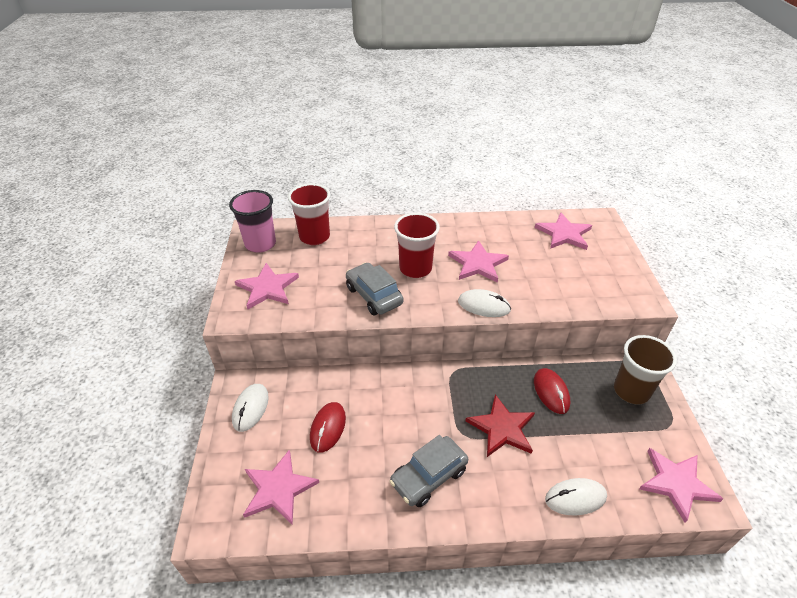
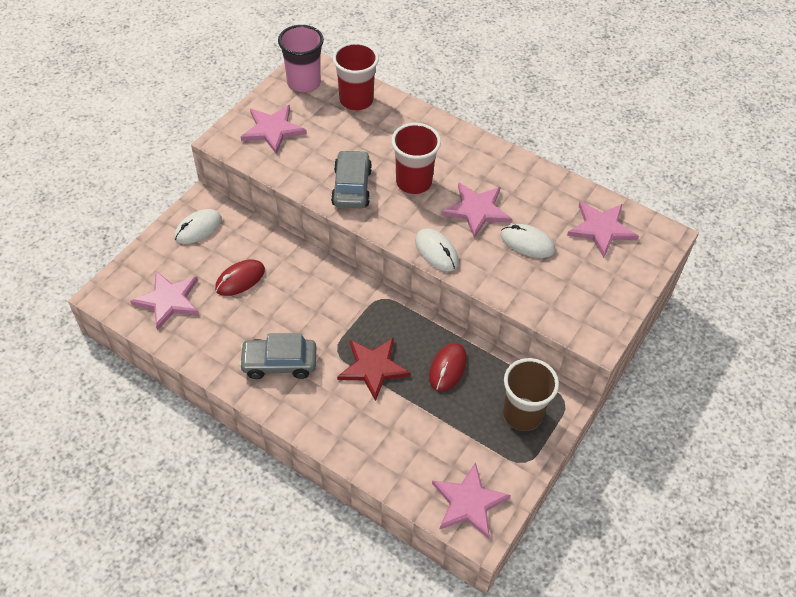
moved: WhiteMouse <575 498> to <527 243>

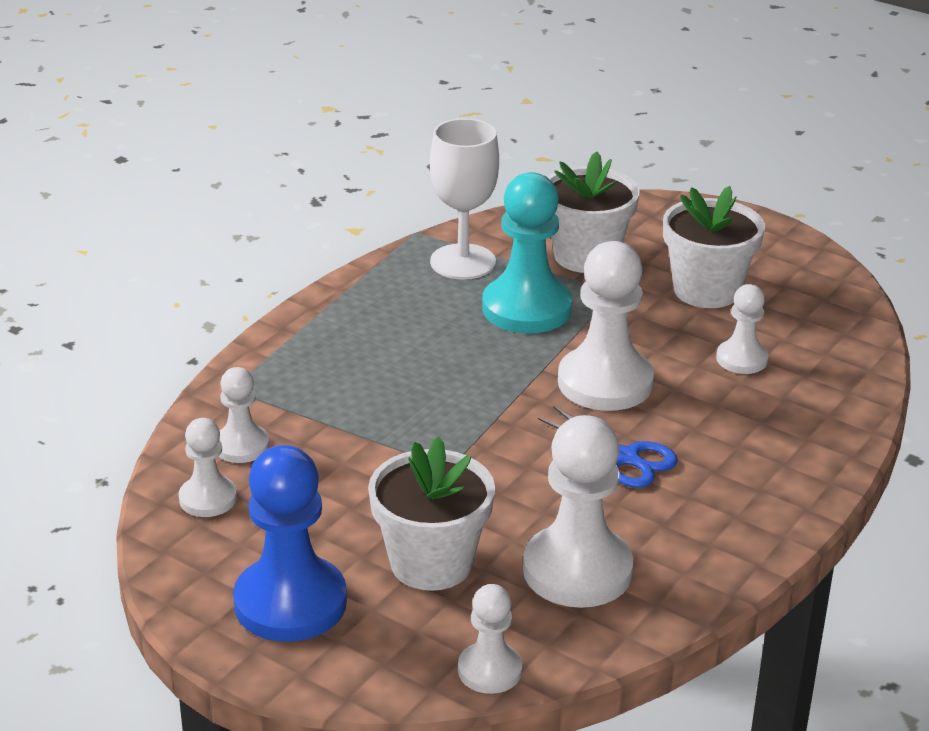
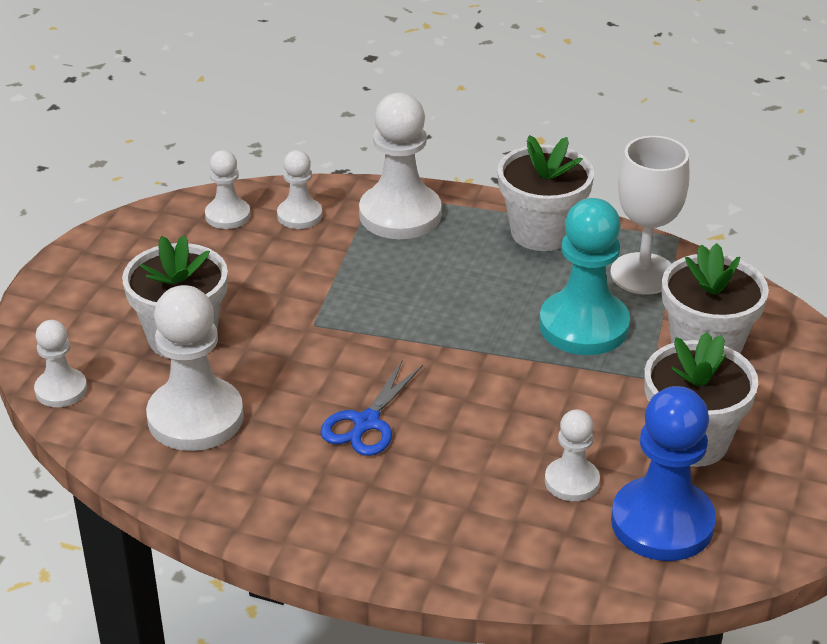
added: WhiteFlowerPot <542 232>
moved: WhitePawn <605 383> to <400 214>; BluePawn <290 603> to <662 522>

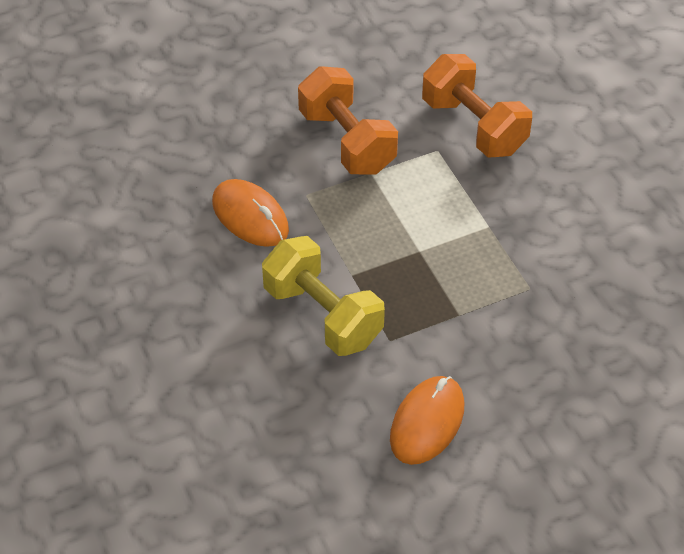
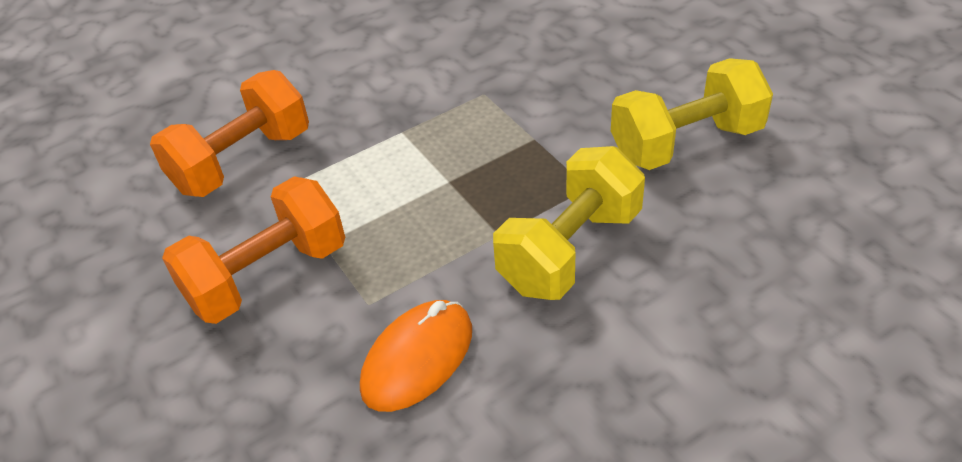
replaced: OrangeMouse <427 422> to YellowDumbbell <686 143>

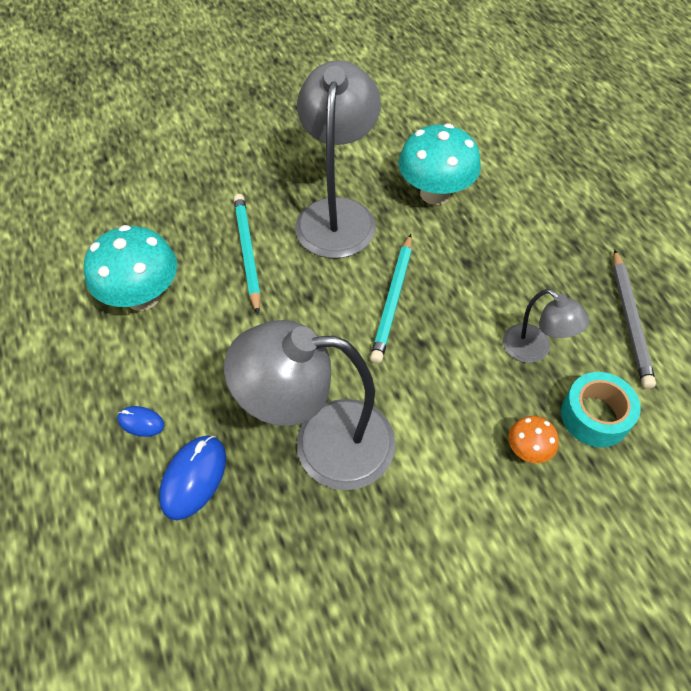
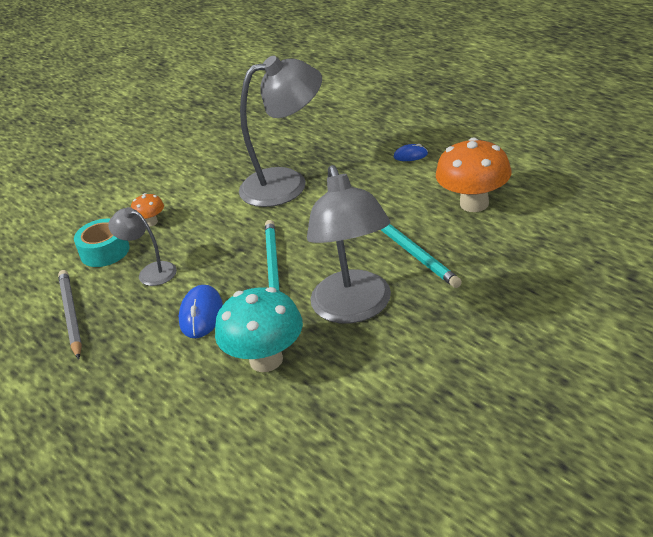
moved: BlueMouse <194 478> to <201 315>
recoloured: TurquoiseMushroom <143 297> to OrangeMushroom <474 204>

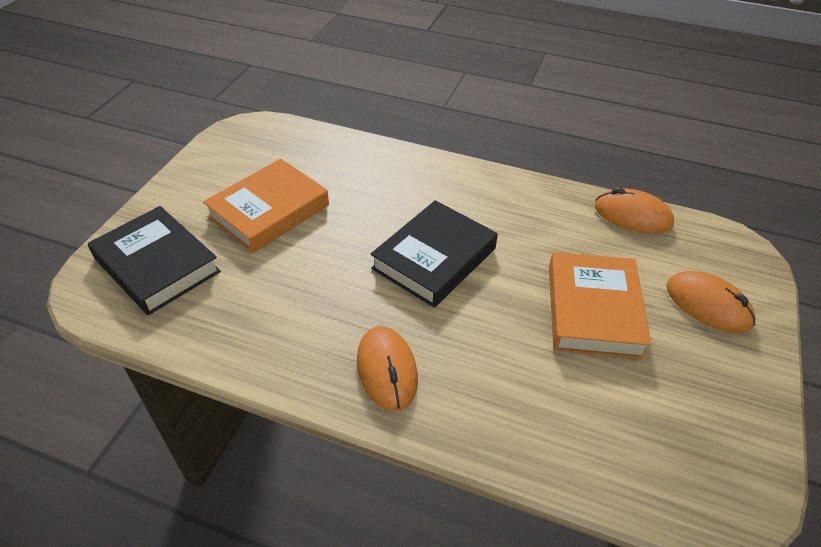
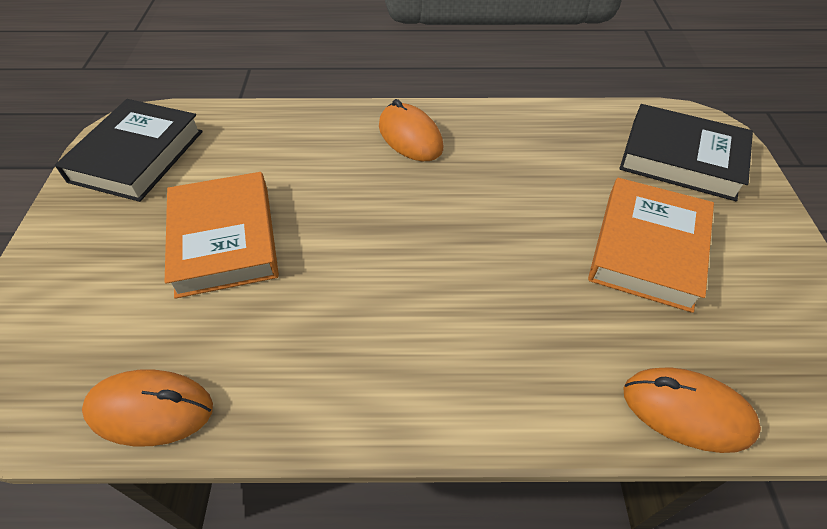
moved: BlackBook <434 258> to <137 156>; OrangeMouse <708 305> to <687 411>

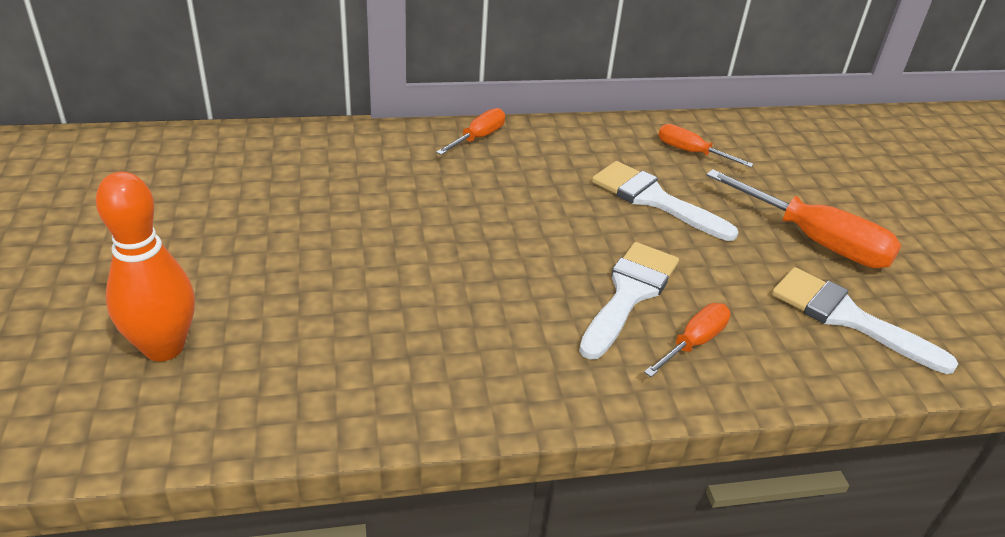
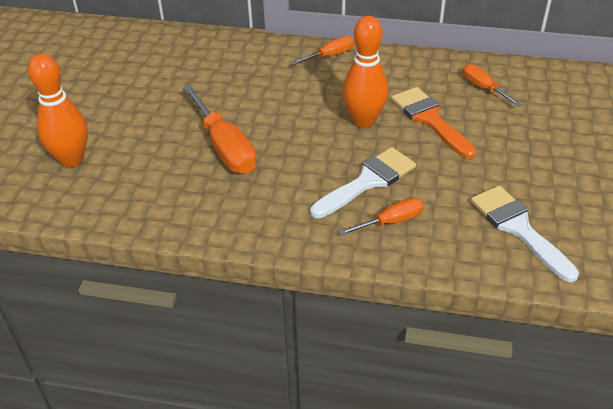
added: OrangeBowlingPin <364 121>
moved: OrangeScrewdriver <814 240> to <224 147>
recoloured: WhiteBrush <654 199> to OrangeBrush <430 119>

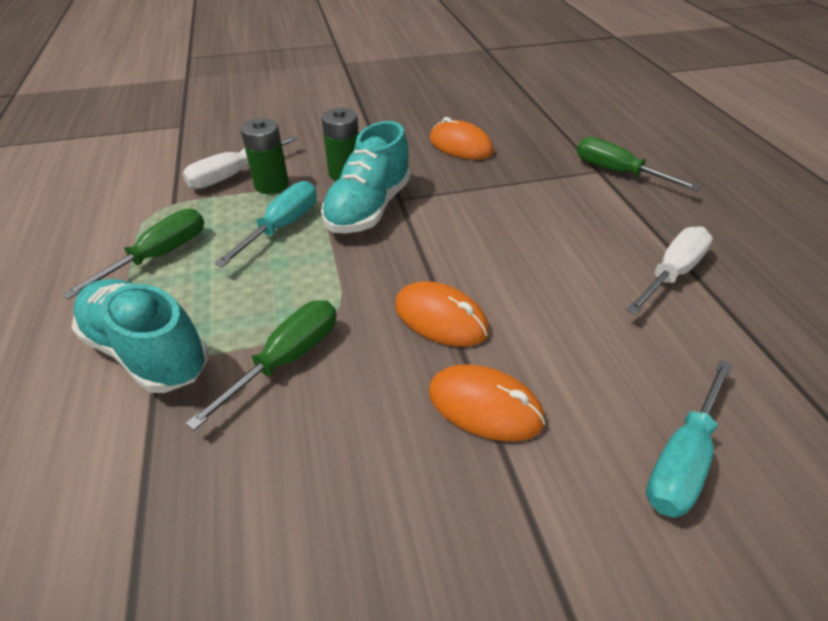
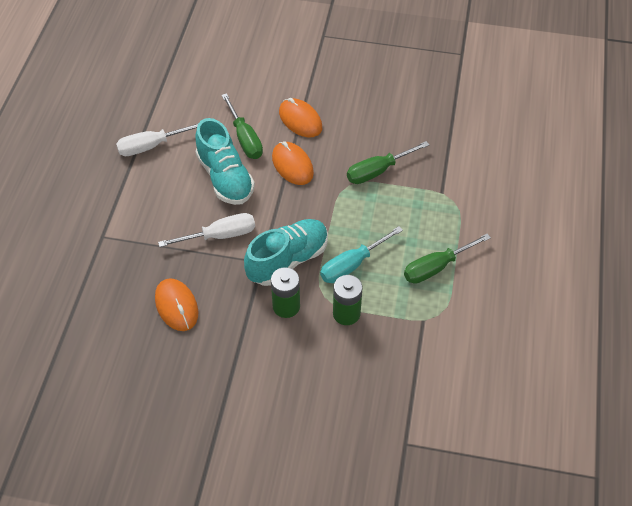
removed: TurquoiseScrewdriver <681 459>
moved: WhiteScrewdriver <231 176> to <220 235>; TurquoiseShoe <148 351> to <225 178>; GreenScrewdriver <616 172> to <245 139>

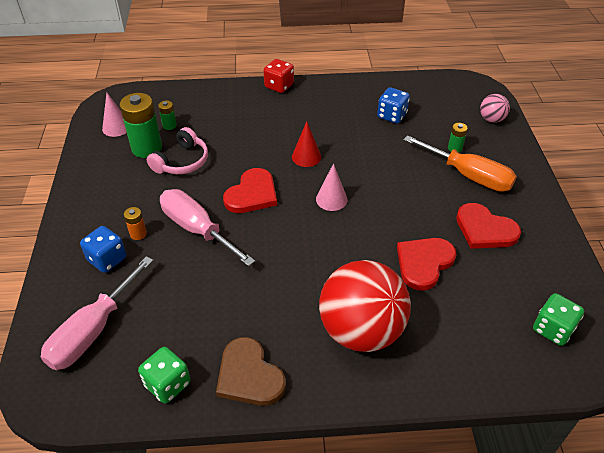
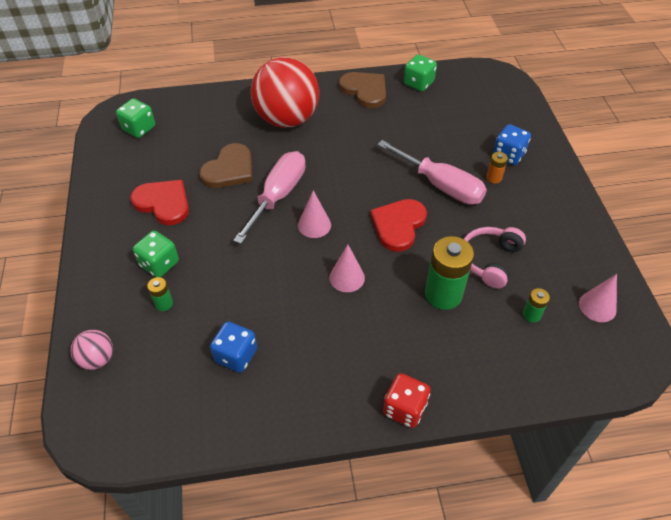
moved: PinkScrewdriver <93 331> to <278 196>; GreenBattery <147 148> to <443 294>
replaced: OrangeScrewdriver <469 176> to GreenDice <159 264>
recoloured: RedHeart <424 263> to BrownHeart <229 169>; RedCone <306 157> to PinkCone <347 277>

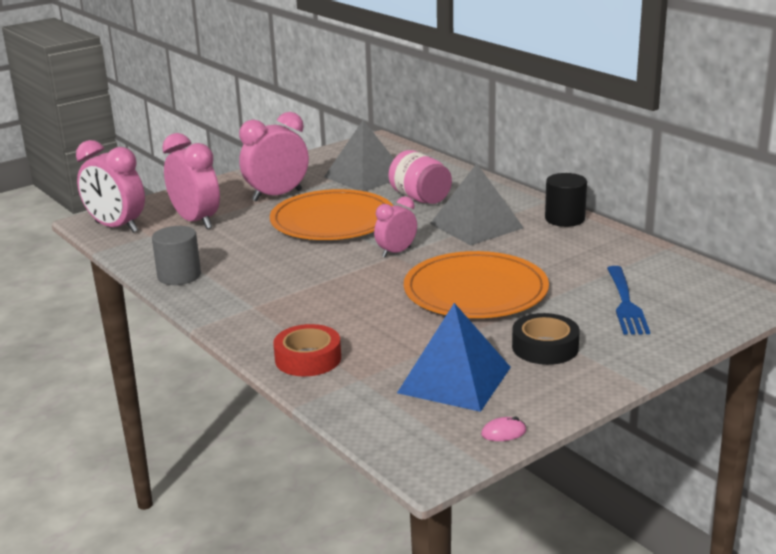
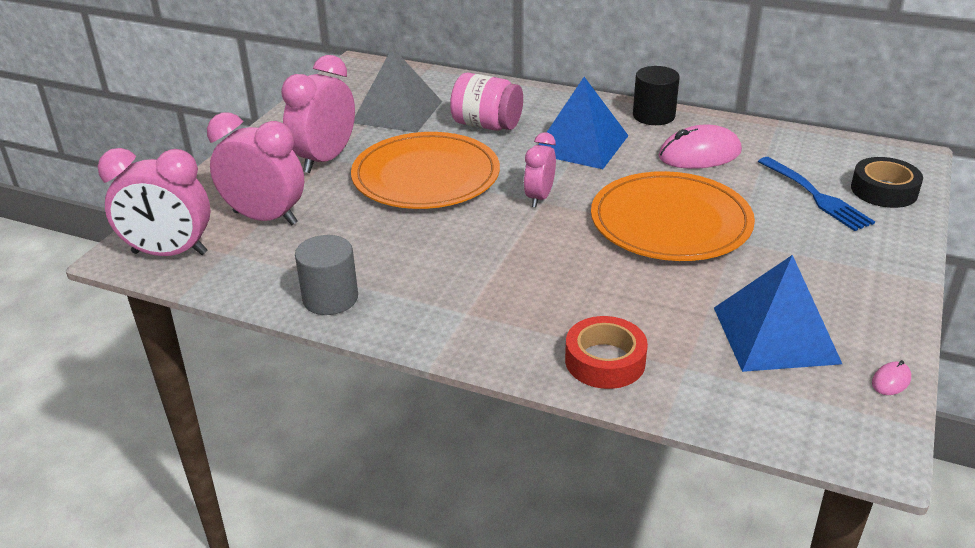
added: PinkMouse <699 154>
moved: BlackTape <545 347> to <884 190>
recoloured: GreyPyramid <476 225> to BluePyramid <580 144>

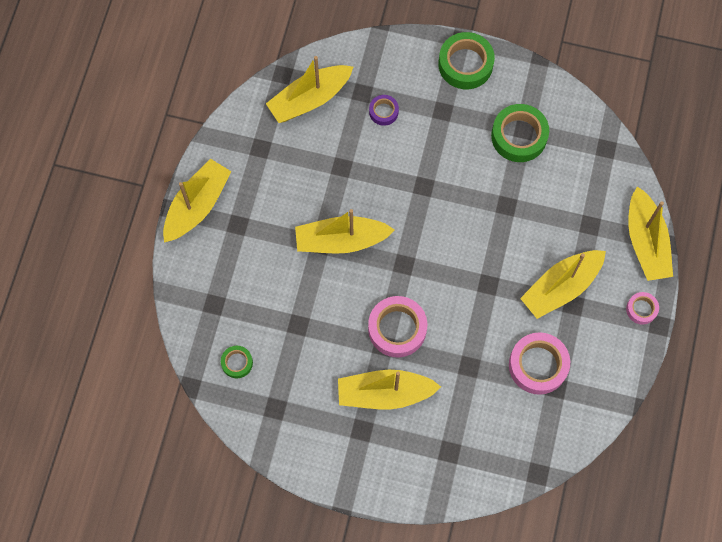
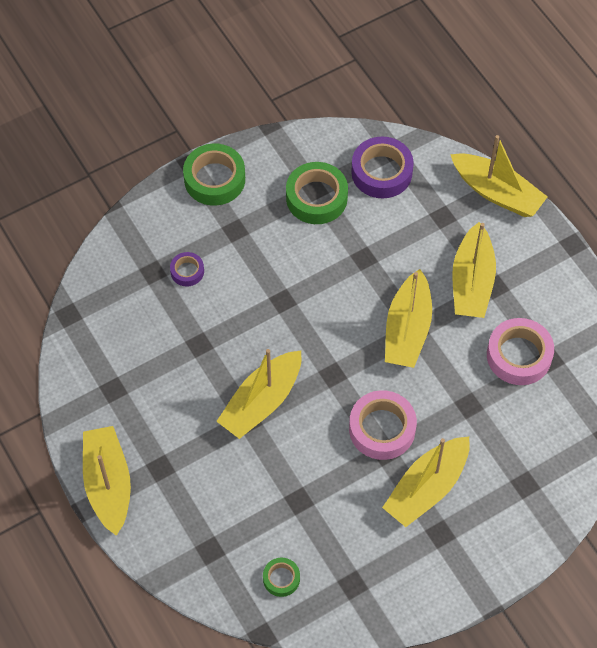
removed: PinkTape <641 309>
added: PurpleTape <381 172>
moved: YellowBoat <309 99> to <407 329>

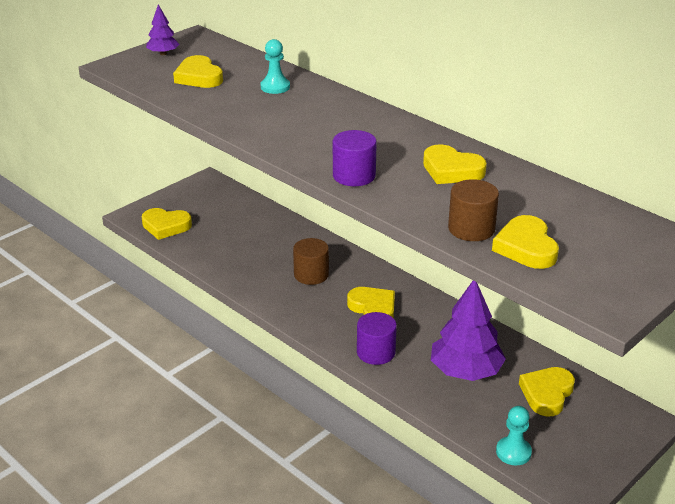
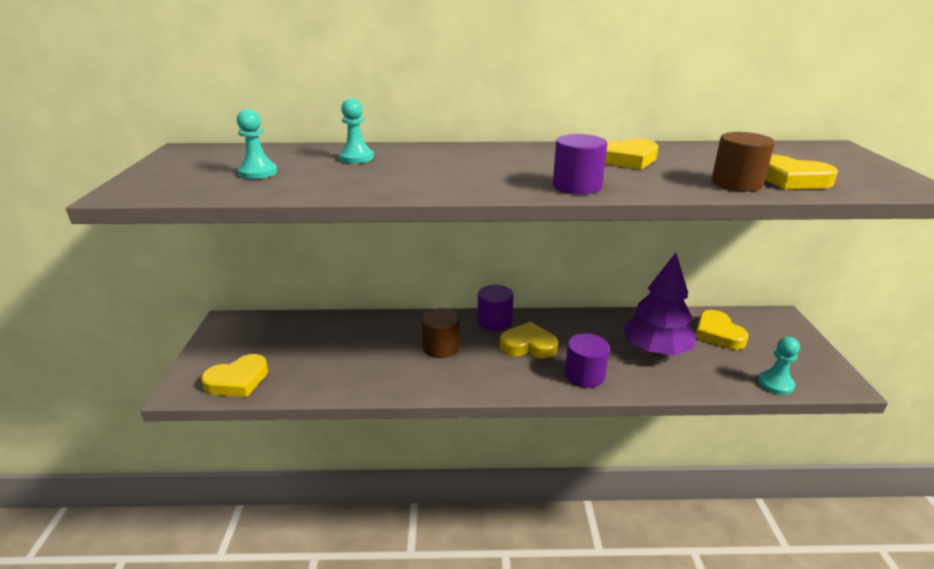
removed: PurpleTree <163 53>
added: PurpleCylinder <494 321>
replaced: YellowHeart <199 77> to TurquoisePawn <258 172>

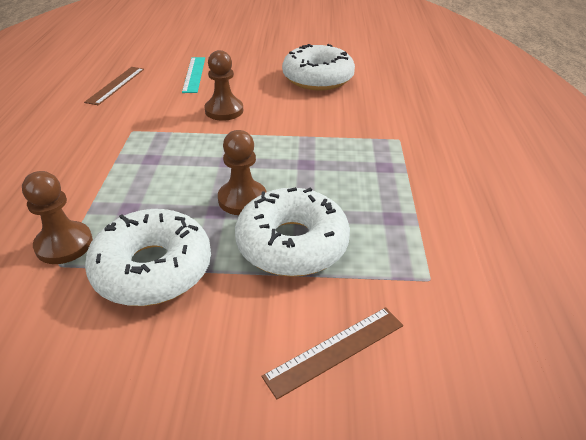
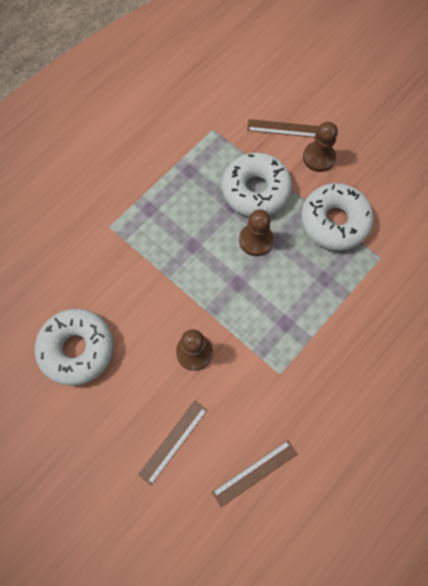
moved: BrownPawn <64 244> to <318 157>
recoloured: TurquoiseRuler <194 74> to BrownRuler <173 441>

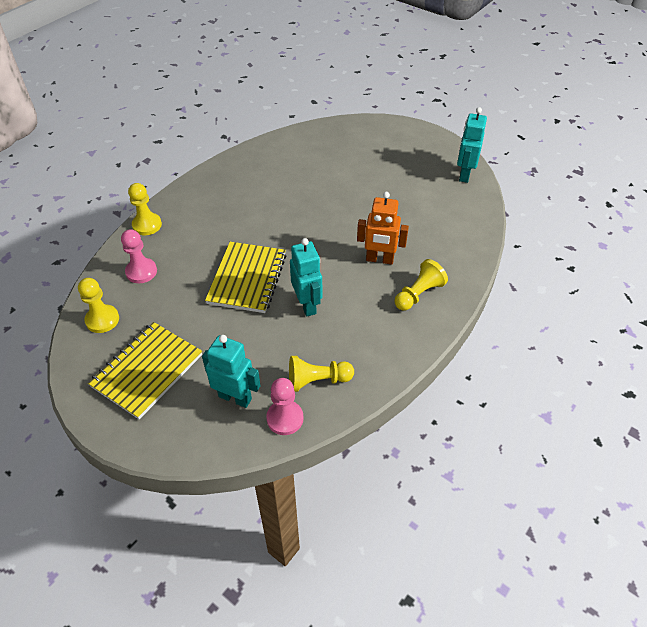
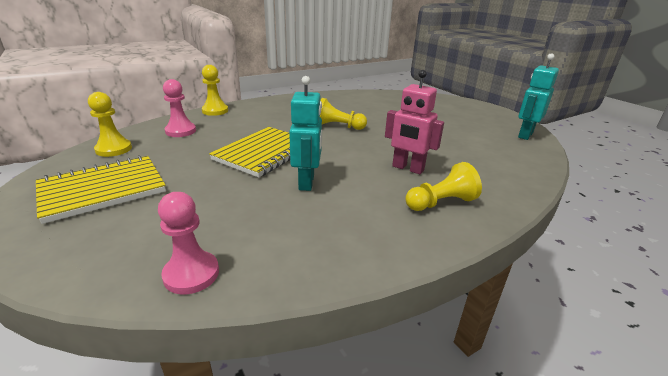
removed: TurquoiseRobot <235 397>
moved: YellowPawn <317 380> to <338 126>
recoloured: OrangeRobot <379 259> to PinkRobot <407 168>

